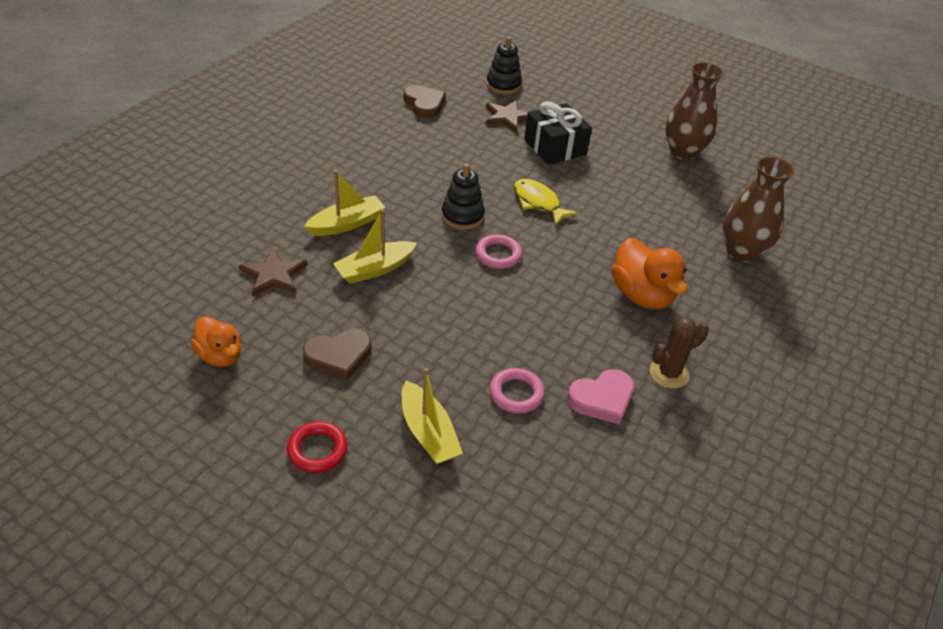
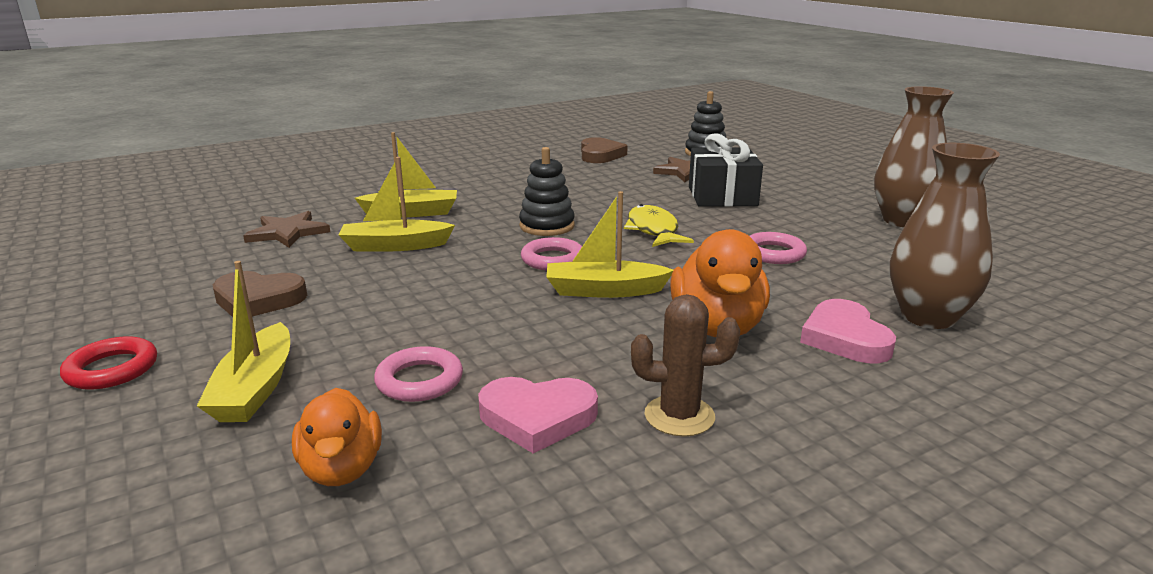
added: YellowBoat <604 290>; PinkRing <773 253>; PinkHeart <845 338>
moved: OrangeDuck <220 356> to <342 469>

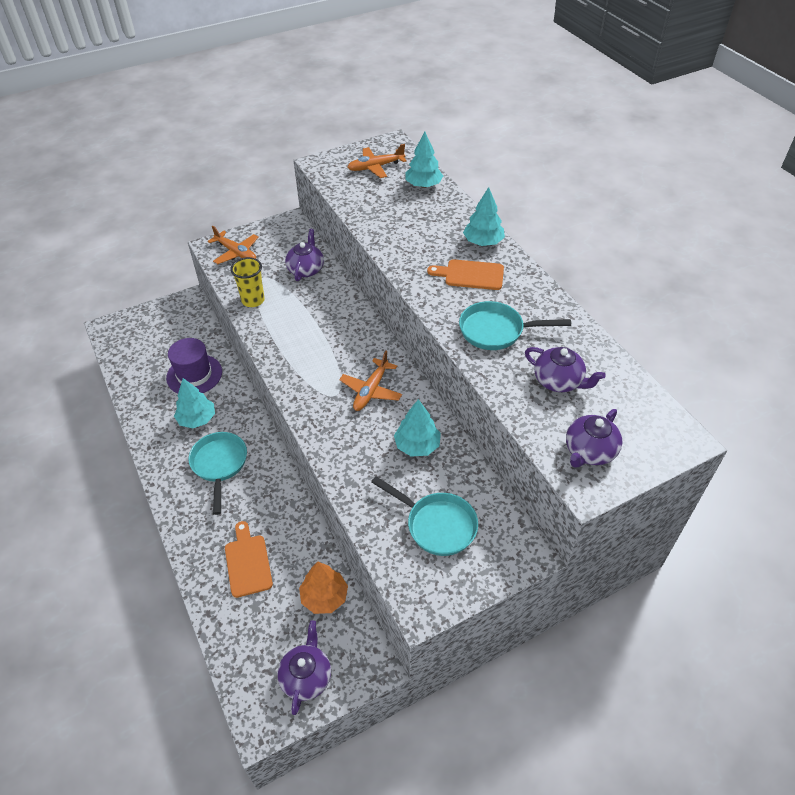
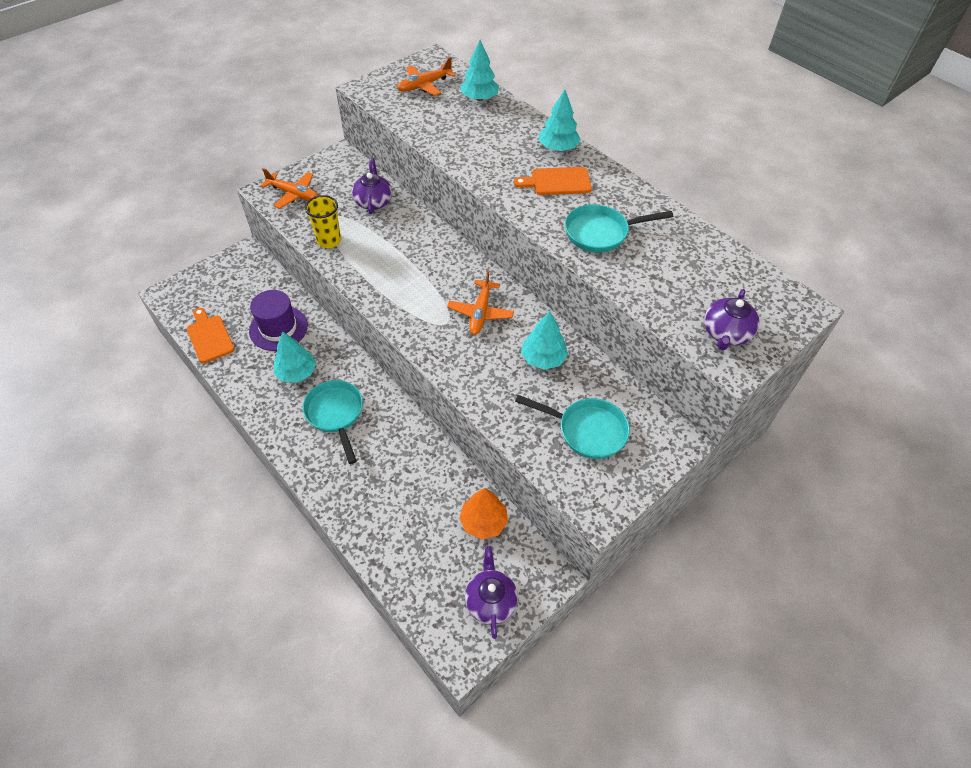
removed: PurpleTeapot <558 381>
moved: OrangeCuttingBoard <247 562> to <209 337>

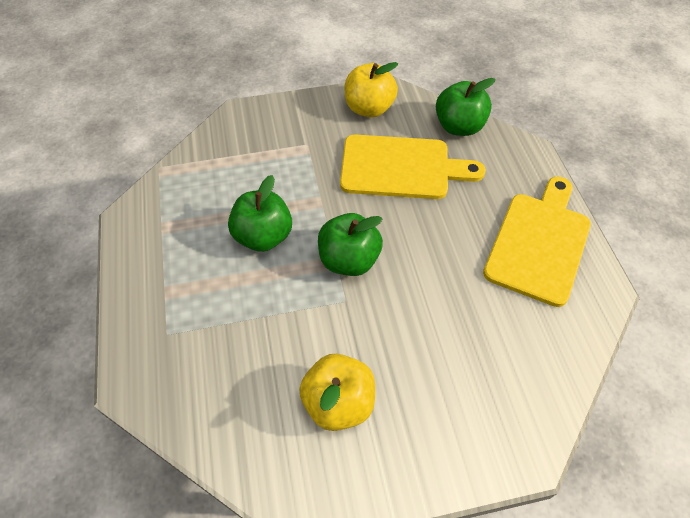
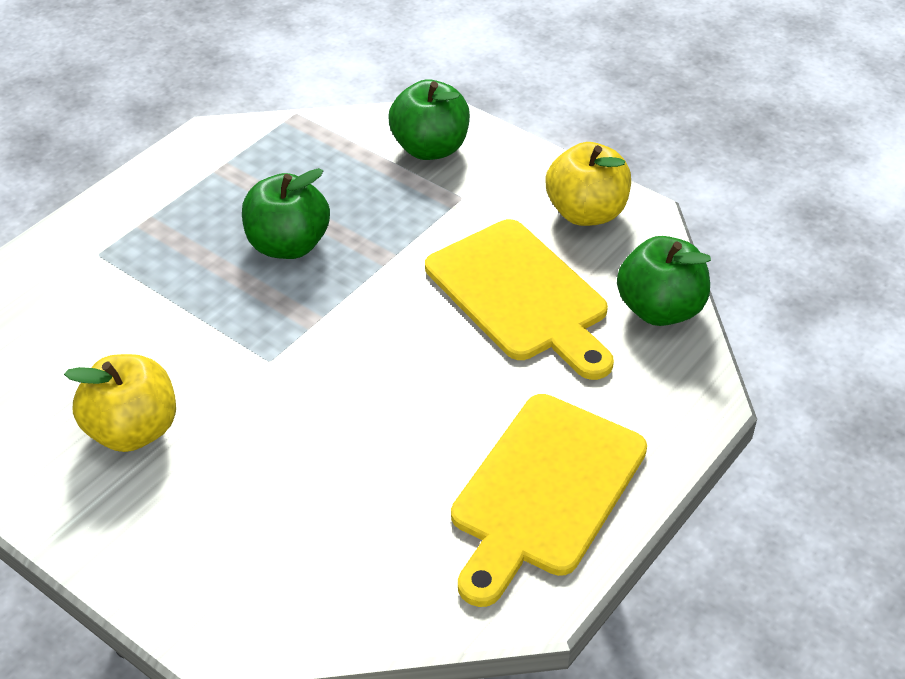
moved: GreenApple <349 260> to <430 148>
turned: YellowCuttingBoard <539 243> = <544 491> 135 degrees clockwise

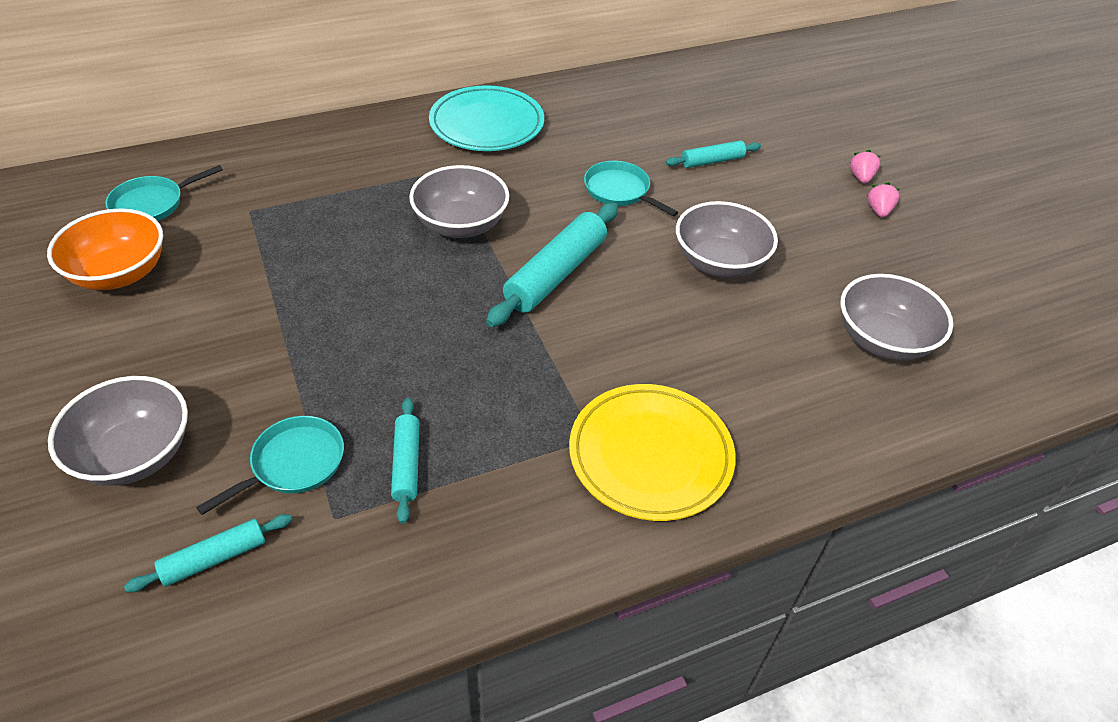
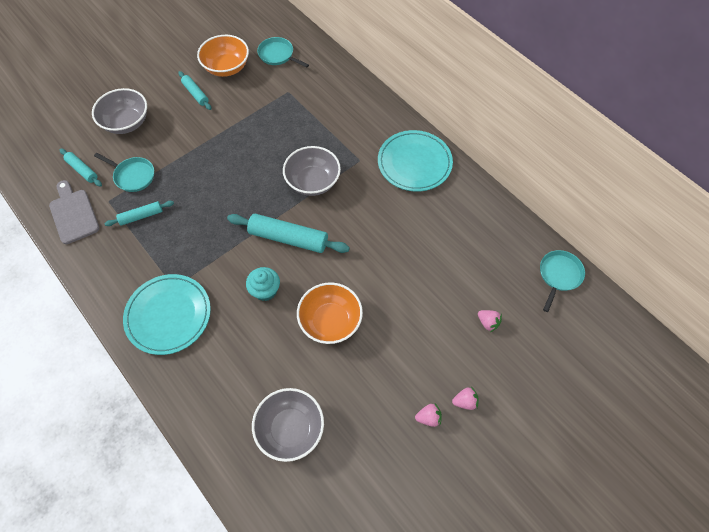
added: GreyCuttingBoard <73 214>; TurquoiseCupcake <265 290>; PinkStrawberry <488 322>
moved: TurquoiseRollingPin <712 161> to <195 94>; TurquoisePan <620 191> to <559 275>
recoloured: YellowPlate <650 455> to TurquoisePlate <168 315>; GreyBowl <719 262> to OrangeBowl <330 321>

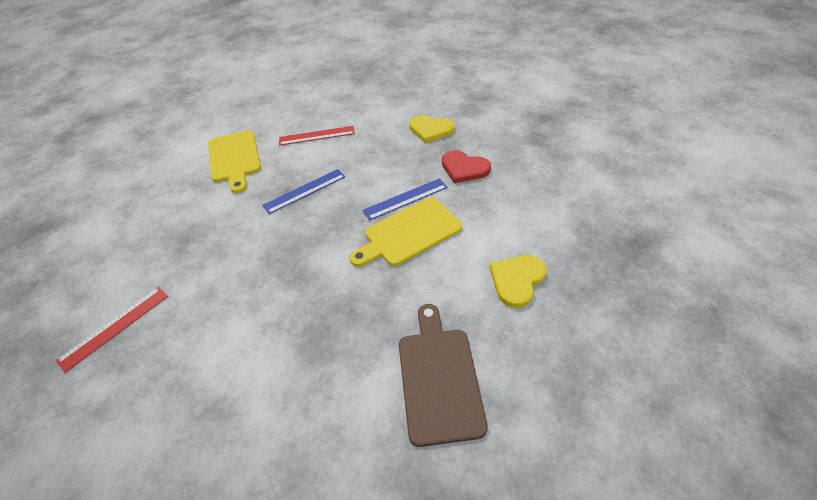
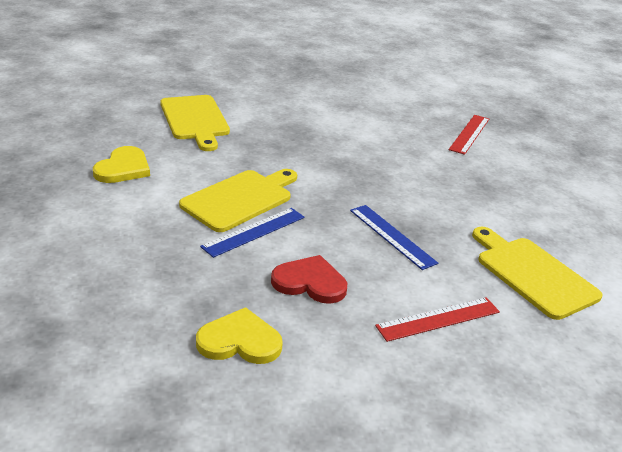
moved: RedHeart <464 168> to <310 282>
recoloured: BrownCuttingBoard <438 378> to YellowCuttingBoard <195 120>
turned: BlueRuler <304 191> = <392 236> 75 degrees counterclockwise

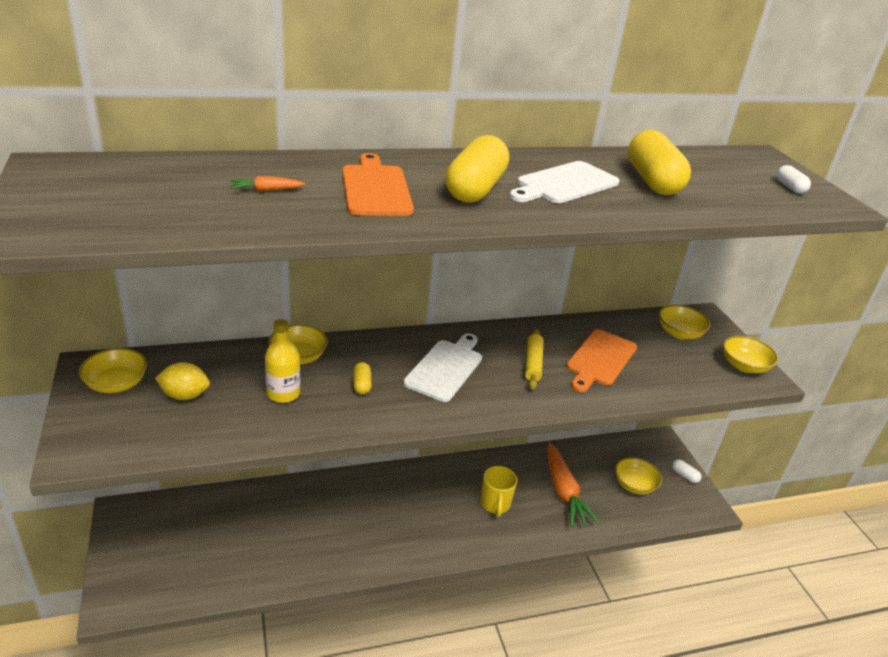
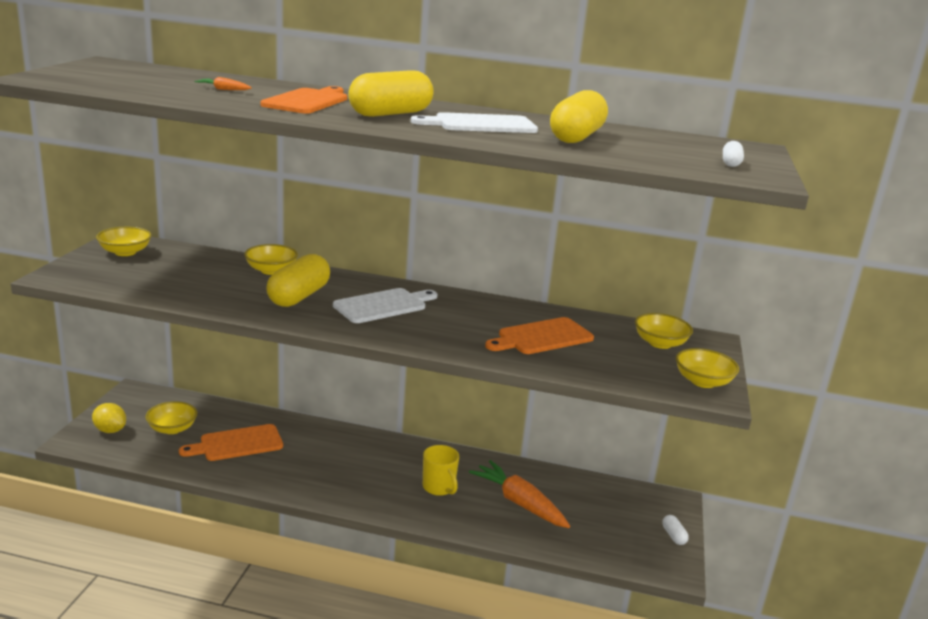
removed: YellowBottle <283 393>; YellowRollingPin <533 363>
added: OrangeCuttingBoard <237 444>
moved: YellowLemon <185 395> to <110 430>; YellowBowl <634 485> to <172 429>
turned: YellowMug <495 504> = <439 487> 60 degrees counterclockwise; OrangeCarrot <564 492> = <519 502> 120 degrees clockwise
resized: YellowCapsule <362 385> = <299 296> x2.24

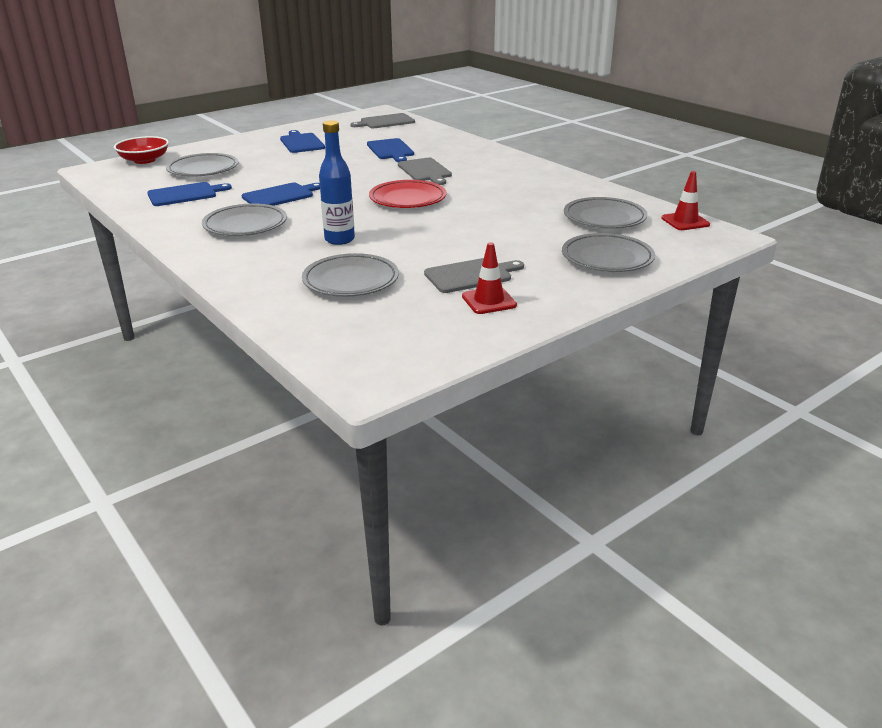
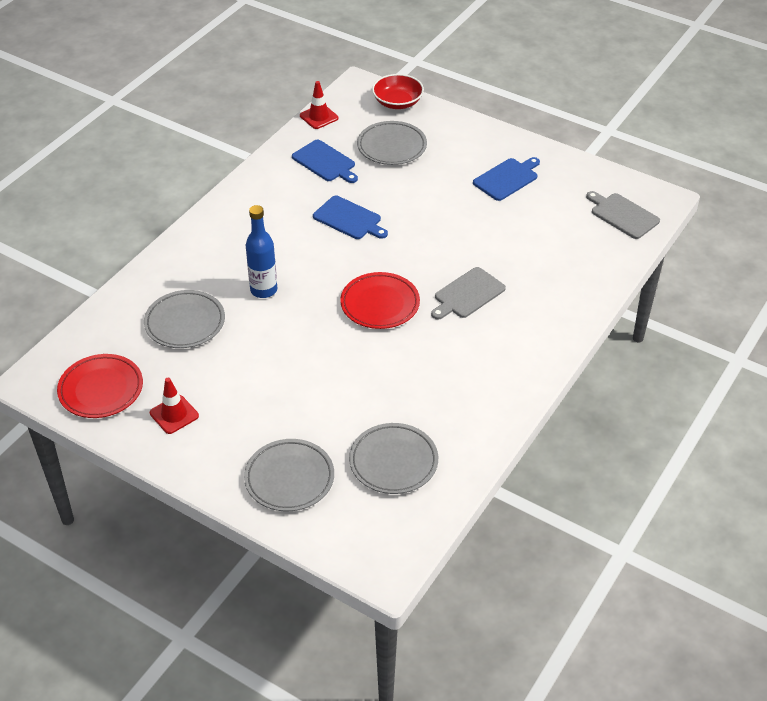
removed: GreyPlate <245 225>; BlueCuttingBoard <391 150>; GreyCuttingBoard <471 275>
added: RedPlate <101 389>
moved: RedTrafficCone <685 221> to <319 117>

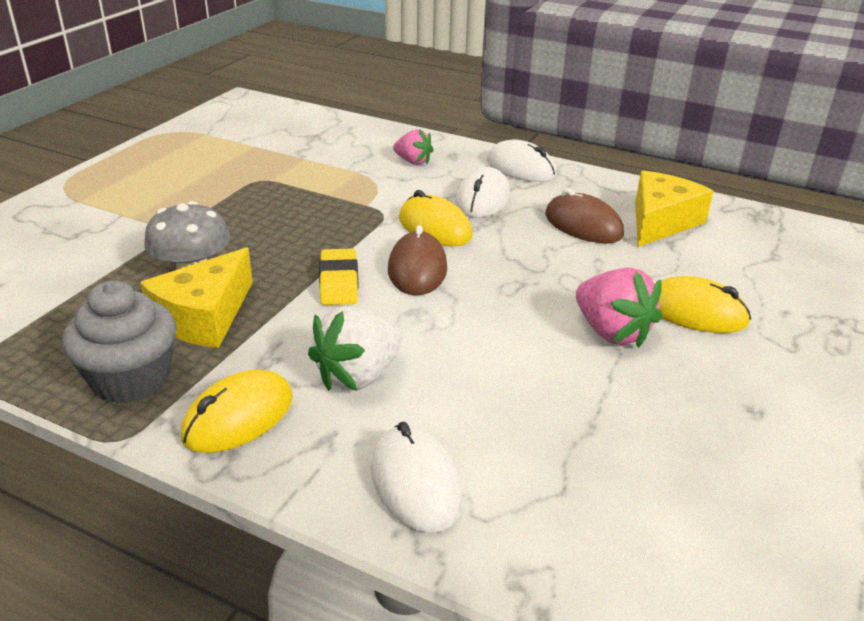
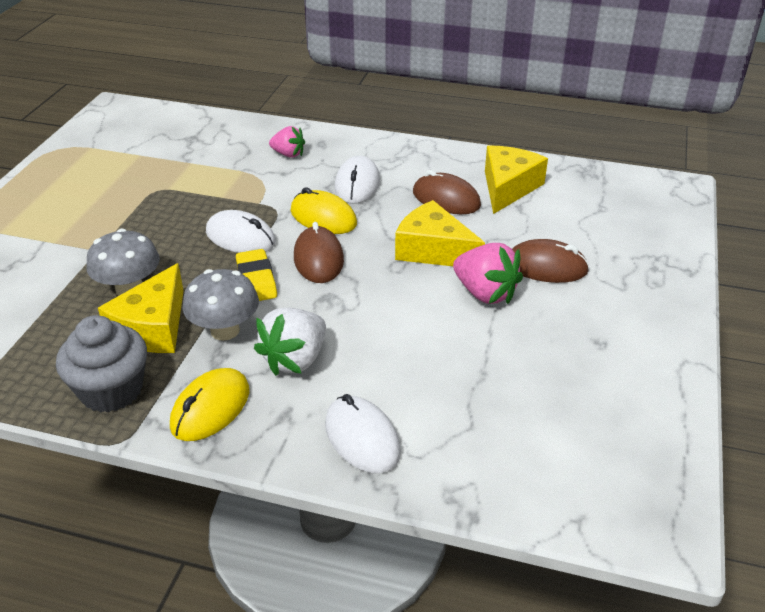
added: GreyMushroom <225 330>; YellowCheese <433 250>
moved: WhiteMouse <521 168> to <240 238>
recoloured: YellowMouse <695 312> to BrownMouse <546 267>

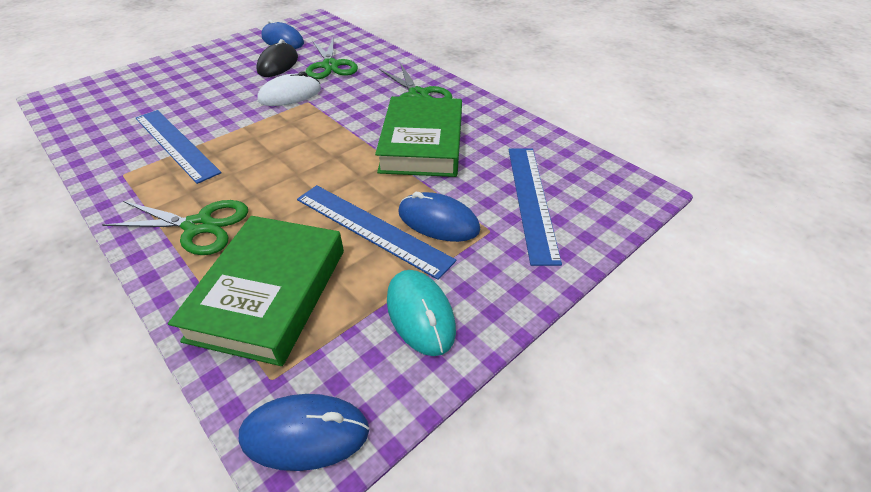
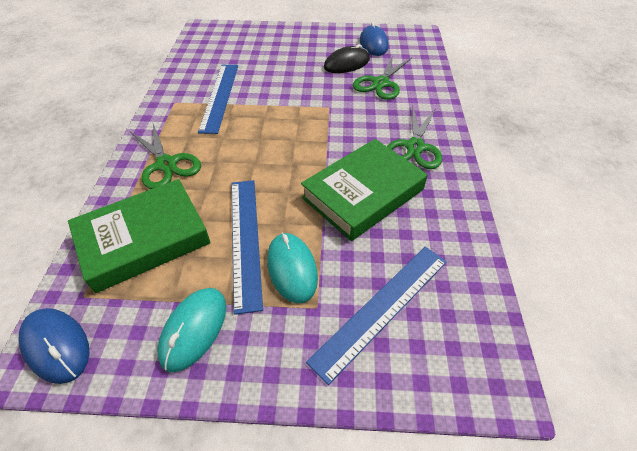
removed: WhiteMouse <290 95>
recoloured: BlueMouse <438 221> to TurquoiseMouse <292 268>

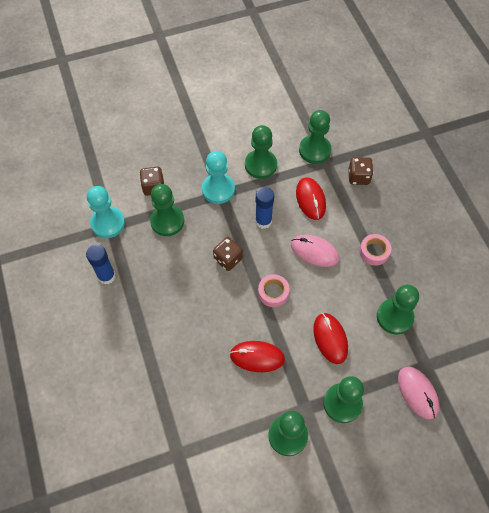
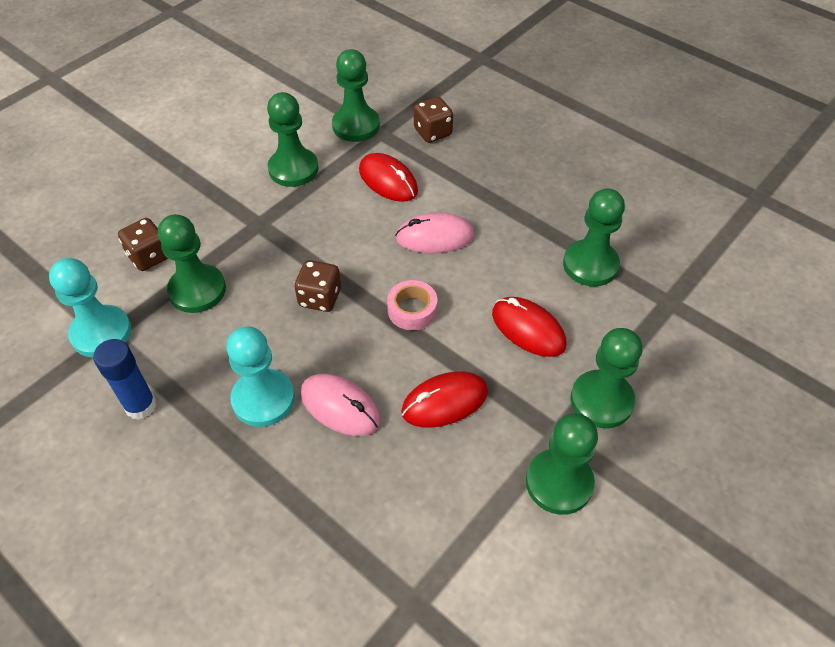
removed: BlueGlueStick <263 221>; PinkTape <374 252>
moved: TurquoisePawn <218 189> to <263 399>; PinkMouse <417 393> to <340 407>

